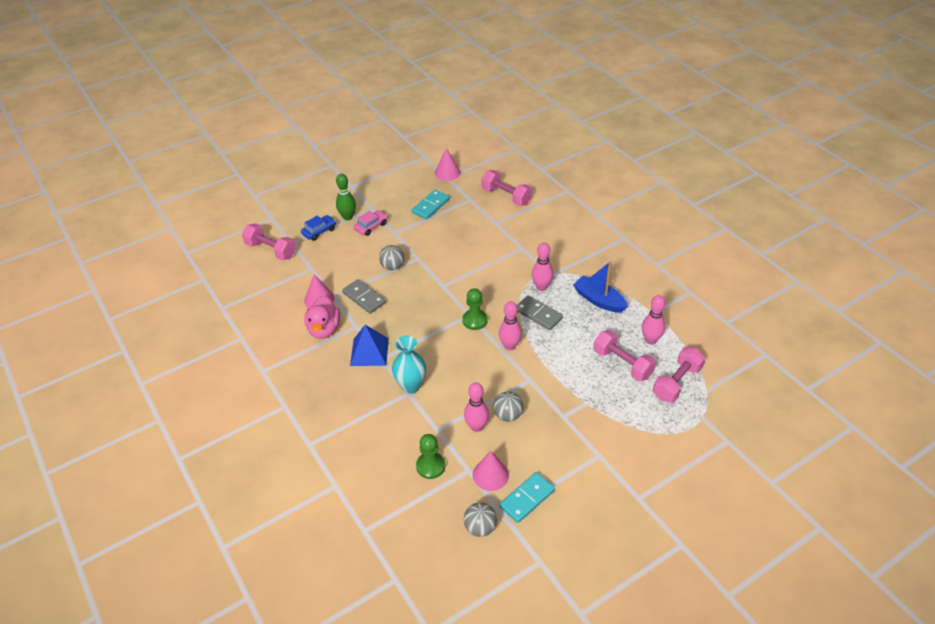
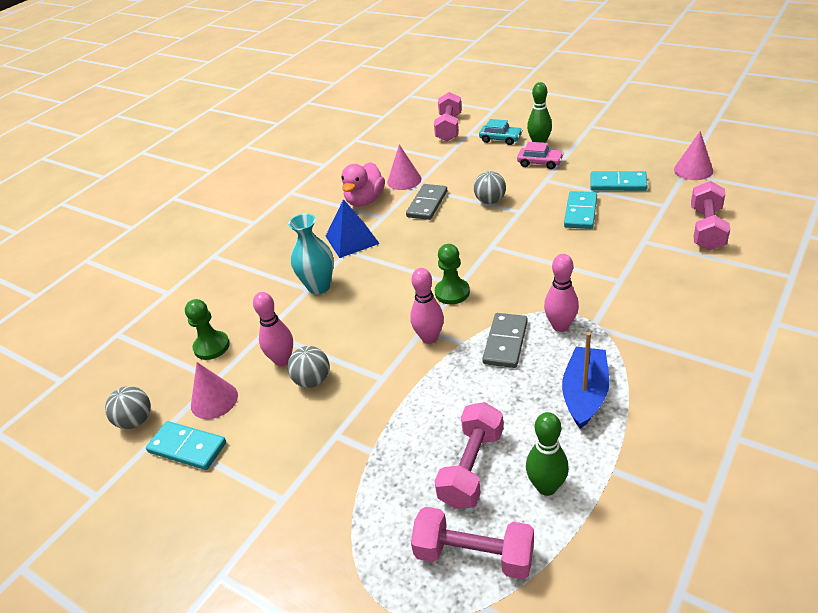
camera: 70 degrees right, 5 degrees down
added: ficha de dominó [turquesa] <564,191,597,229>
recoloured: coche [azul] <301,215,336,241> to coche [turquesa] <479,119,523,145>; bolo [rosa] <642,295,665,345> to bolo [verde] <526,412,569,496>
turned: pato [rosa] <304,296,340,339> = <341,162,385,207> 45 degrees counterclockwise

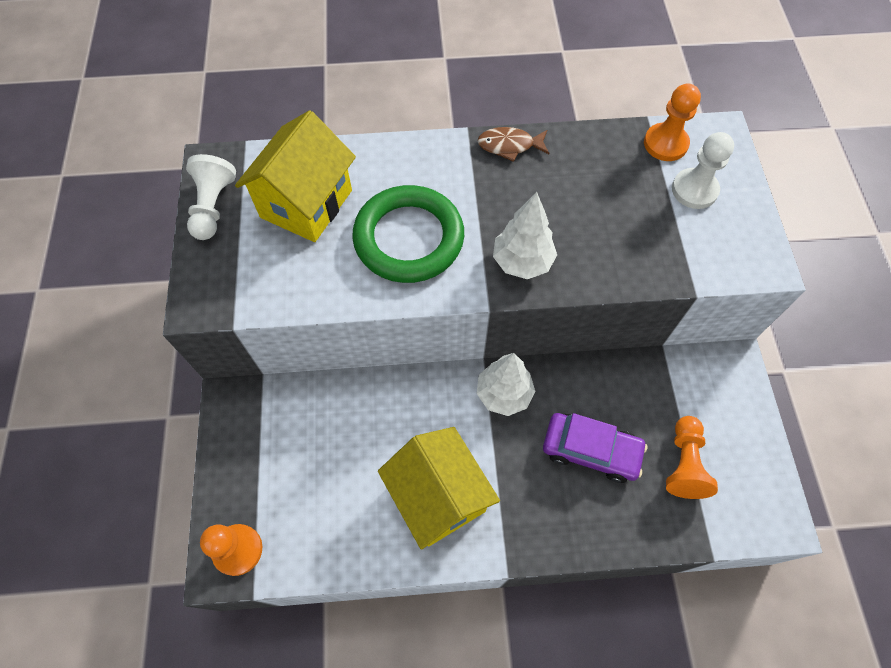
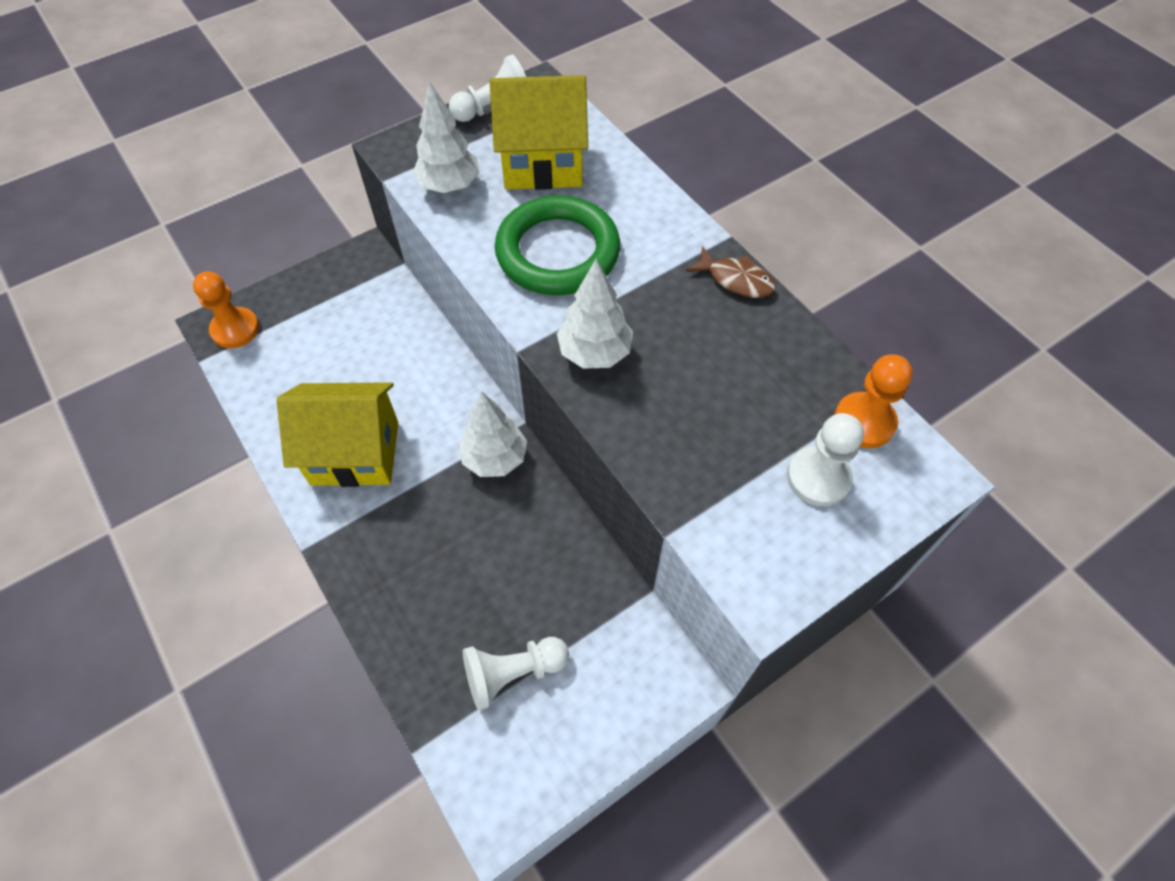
camera: 60 degrees right, 5 degrees down
removed: coche [morado] <543,413,647,483>
added: árbol [blanco] <412,81,479,193>
recoloured: peón [naranja] <666,416,718,499> to peón [blanco] <463,637,569,711>
turned: casa [amarillo] <378,427,500,549> = <277,382,398,487> 60 degrees clockwise; pez [marrón] <477,127,549,162> = <686,246,776,298> 150 degrees clockwise

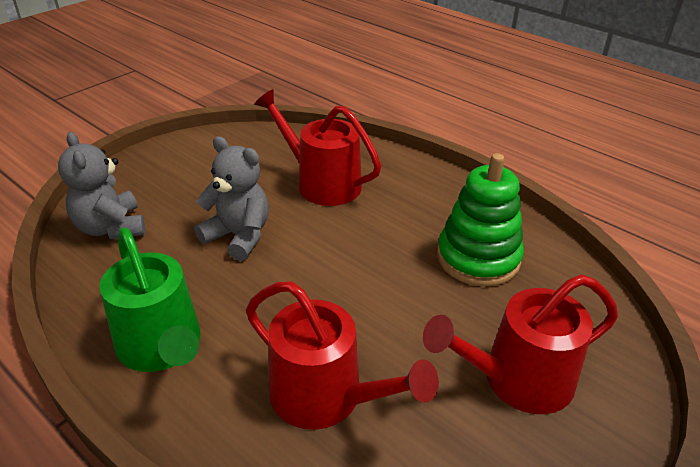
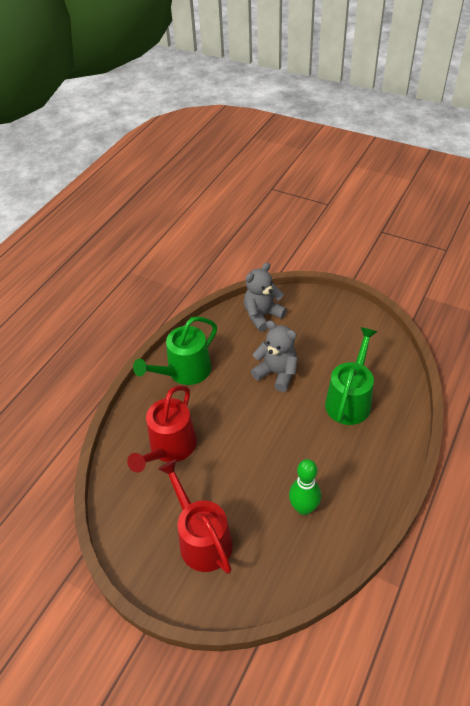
camera: 80 degrees right, 10 degrees up
replaced: juguete apilable [verde] <437,153,524,287> to bolo [verde] <289,459,321,515>
recoloured: regadera [rojo] <254,89,381,206> to regadera [verde] <325,327,377,425>
turned: osito [gris] <194,136,269,261> = <251,321,298,392> 75 degrees counterclockwise

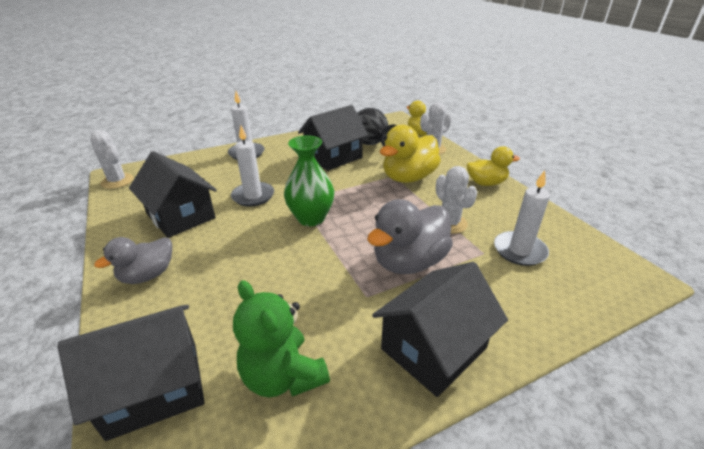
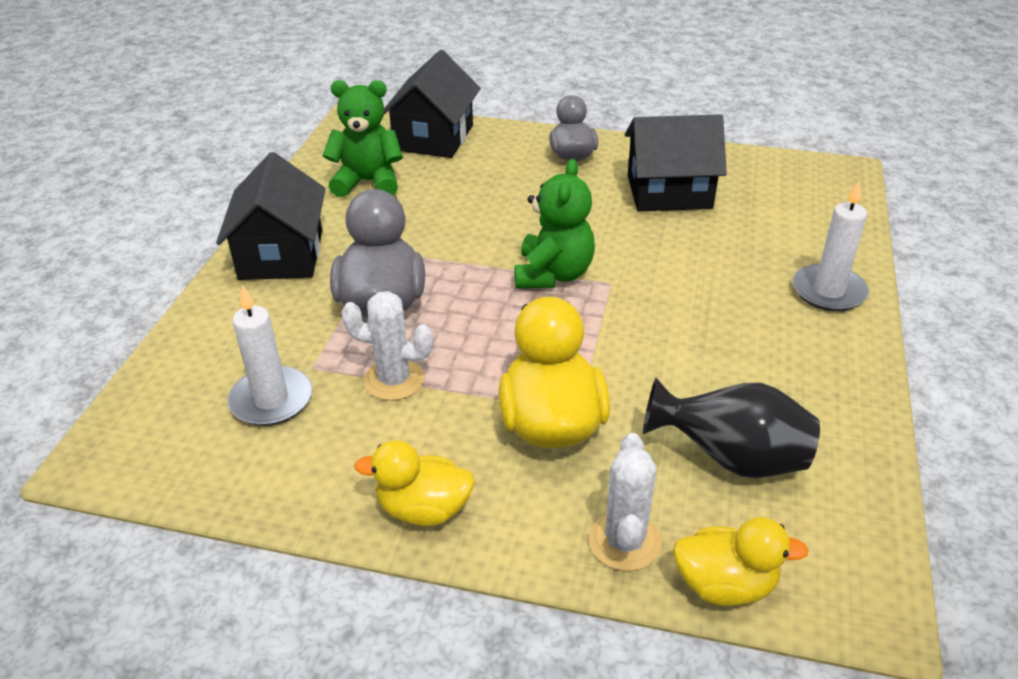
camera: 130 degrees right, 5 degrees up
removed: cactus [blanco] <90,130,134,189>; vela [blanco] <231,126,274,206>; casa [negro] <298,105,368,171>
replaced: florero [verde] <284,136,334,226> to osito [verde] <515,159,595,289>
turned: pato [amarillo] <467,146,520,186> = <354,440,475,526> 60 degrees clockwise

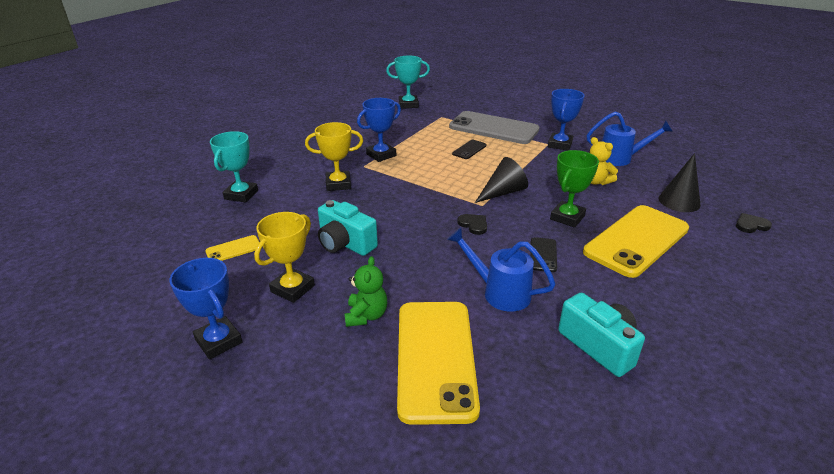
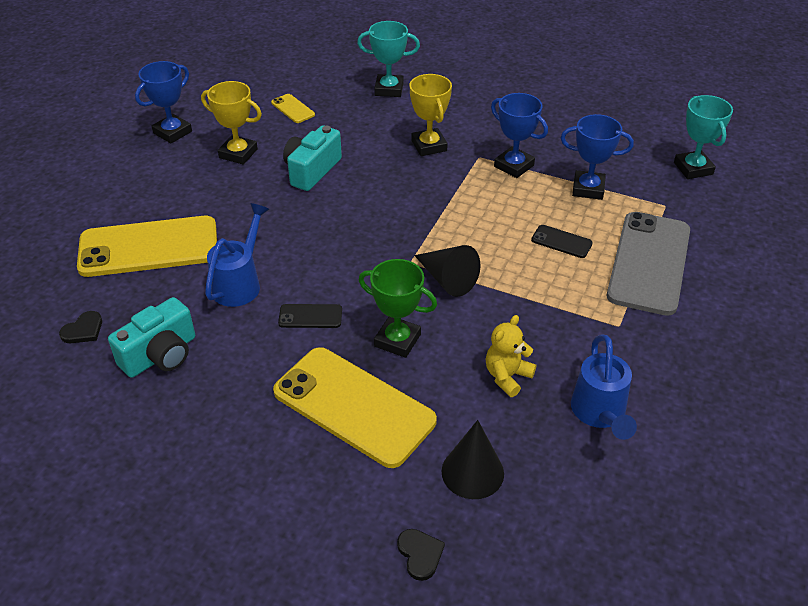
camera: 80 degrees right, 10 degrees up
removed: osito [verde] <345,256,387,327>
moved: corazón [negro] <457,214,487,235> to <59,311,102,343>; trofeo [azul] <548,89,584,151> to <561,114,634,200>

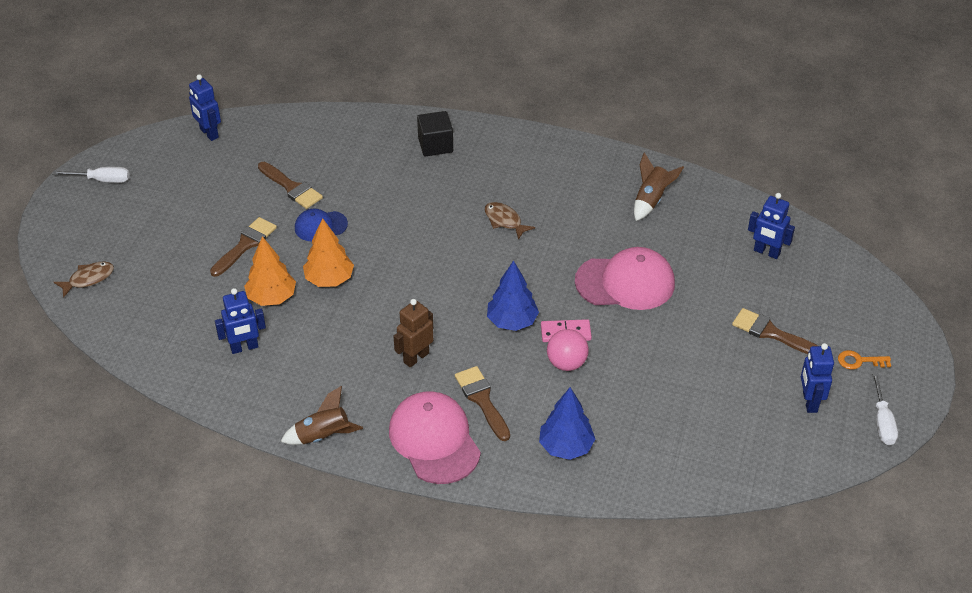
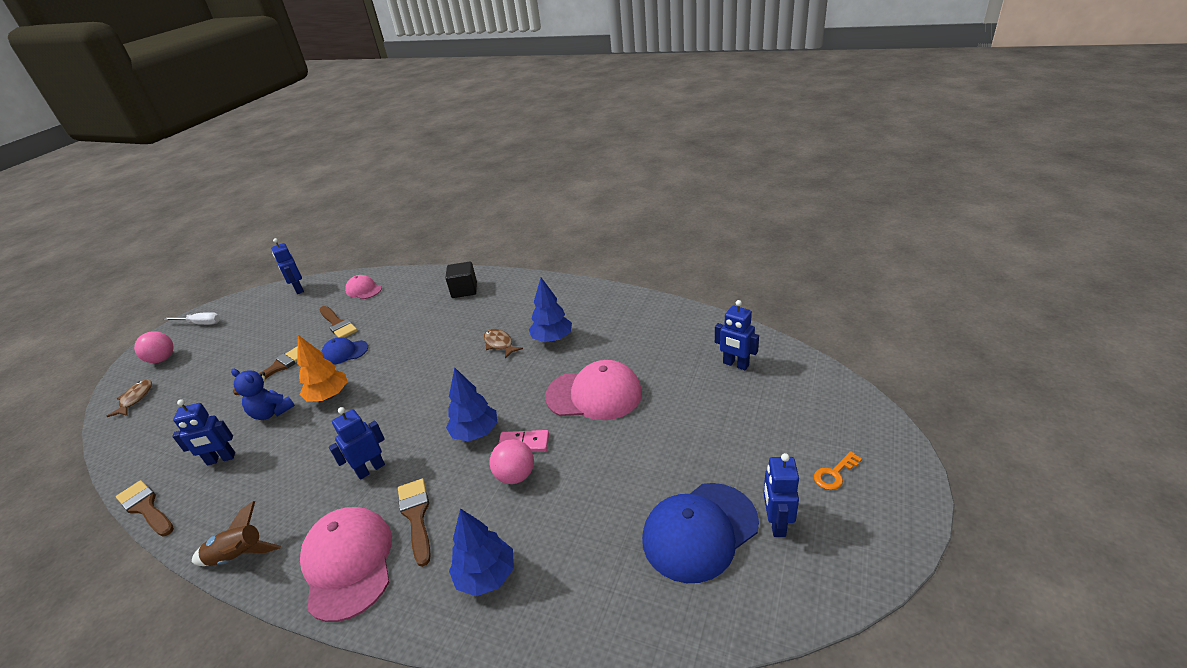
camera: 10 degrees right, 10 degrees down
removed: cohete [marrón] <634,152,684,221>; destornillador [blanco] <872,372,898,445>
added: pelota [rosa] <134,331,174,363>; gorra [rosa] <345,275,382,299>; árbol [azul] <529,278,572,342>; gorra [azul] <642,483,759,583>
moved: pincel [marrón] <732,308,818,354> to <116,480,174,537>
replaced: árbol [naranja] <244,236,296,306> to osito [azul] <231,369,295,420>
recoloured: robot [marrón] <394,299,433,368> to robot [azul] <329,407,385,480>
turned: pez [marrón] <54,262,114,298> = <106,380,152,417> 60 degrees counterclockwise; llave [naranja] <838,350,891,369> = <814,451,862,490> 45 degrees counterclockwise

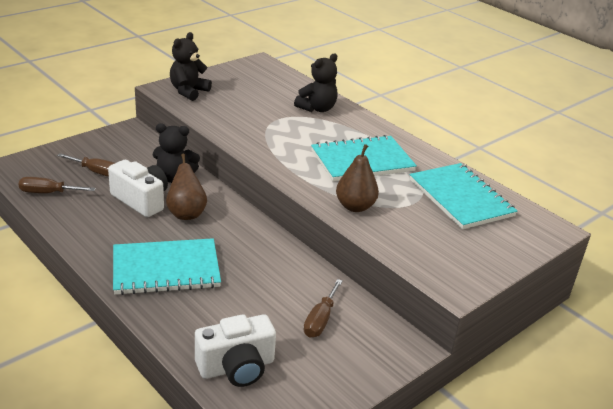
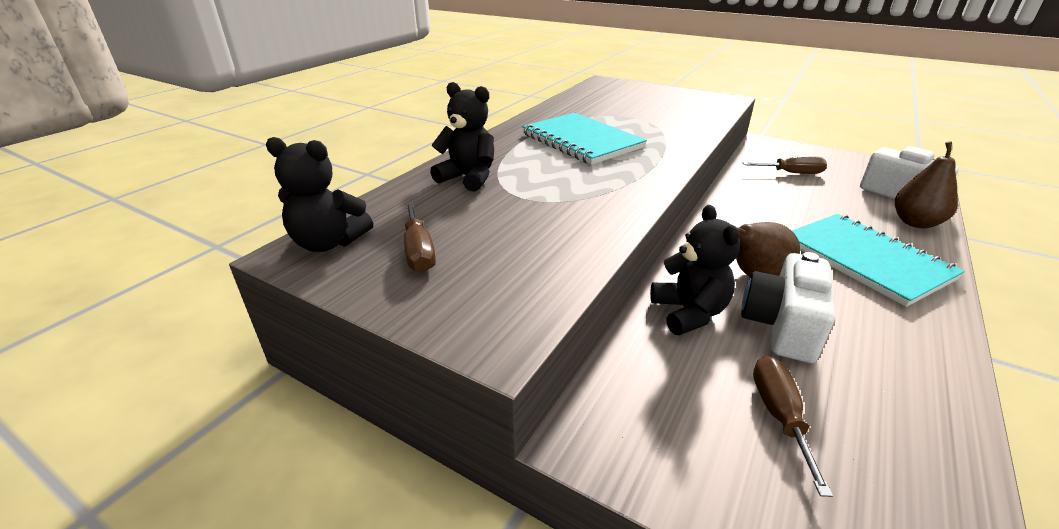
camera: 105 degrees left, 0 degrees up
removed: cuaderno [turquesa] <409,163,517,229>
moved: destornillador [marrón] <19,177,96,193> to <404,202,436,273>; osito [negro] <170,32,212,101> to <266,137,373,252>; pera [marrón] <336,144,379,212> to <895,141,958,228>

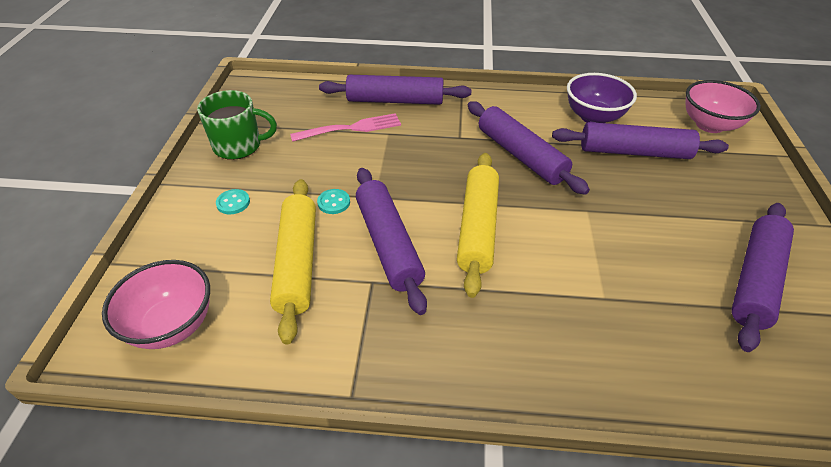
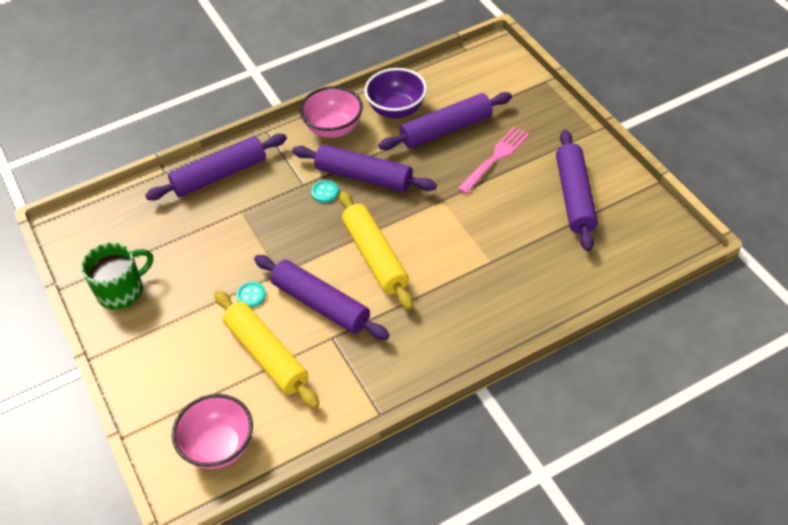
camera: 30 degrees left, 5 degrees up
moved: botón [turquesa] <216,189,250,214> to <311,180,339,203>; tenedor [rosa] <290,113,401,142> to <458,127,530,194>; cuenco [rosa] <686,80,761,133> to <300,86,363,138>

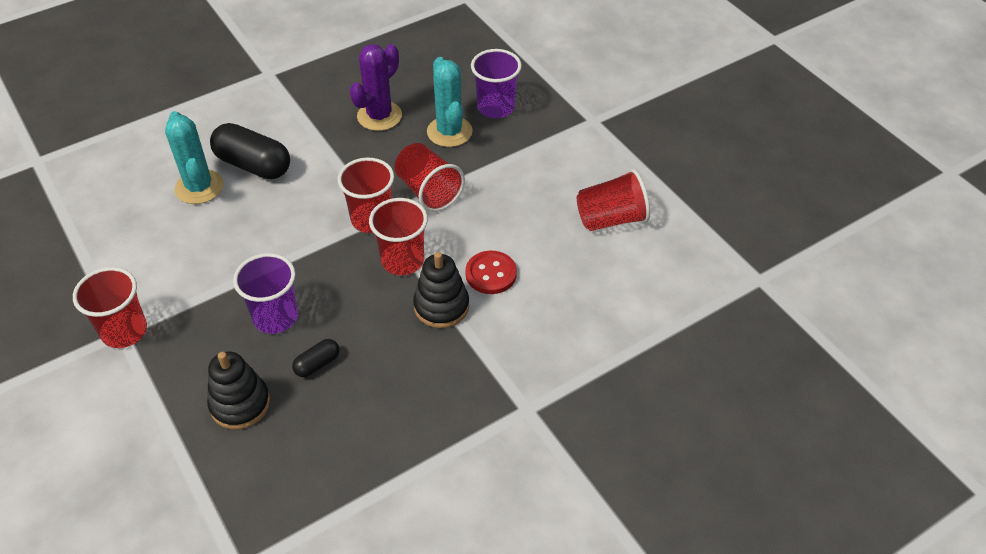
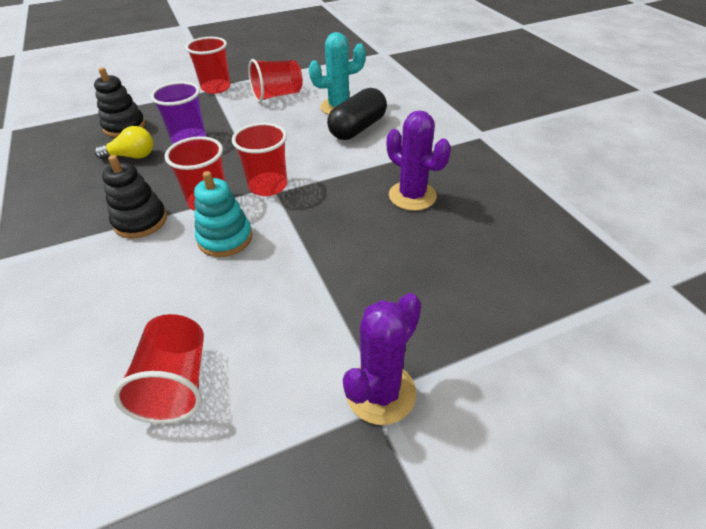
camera: 100 degrees right, 5 degrees down
removed: cactus [turquesa] <427,57,473,147>; botón [rojo] <465,251,517,294>; vaso [morado] <471,49,522,118>
added: juguete apilable [turquesa] <194,171,252,257>; cactus [morado] <343,293,422,425>
moved: vaso [rojo] <394,143,465,212> to <249,59,303,103>
replaced: cápsula [negro] <292,339,339,377> to bombilla [amarillo] <94,126,153,159>

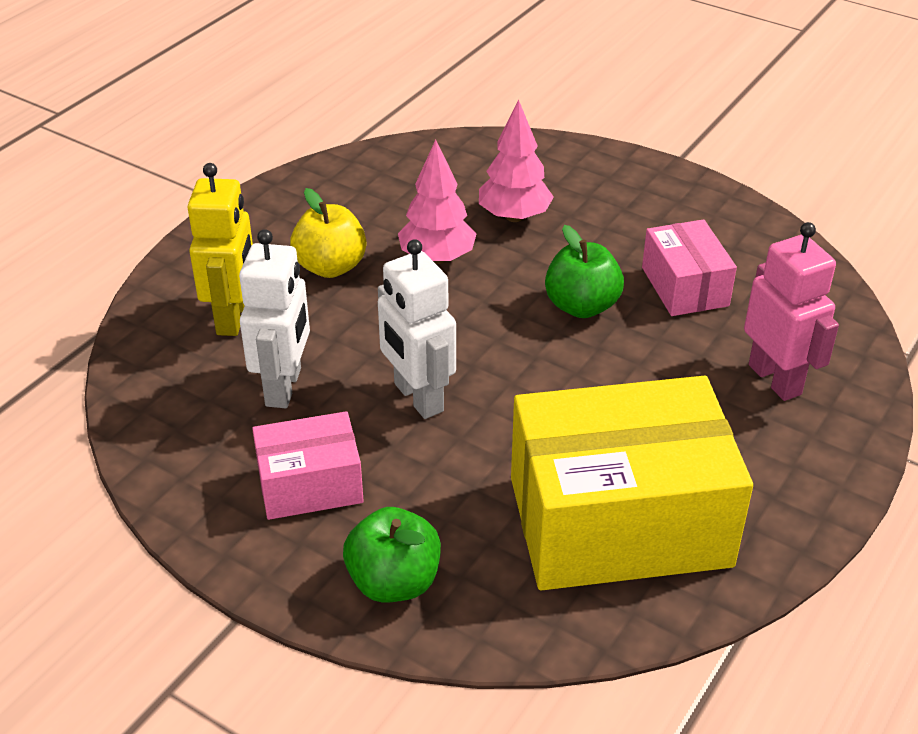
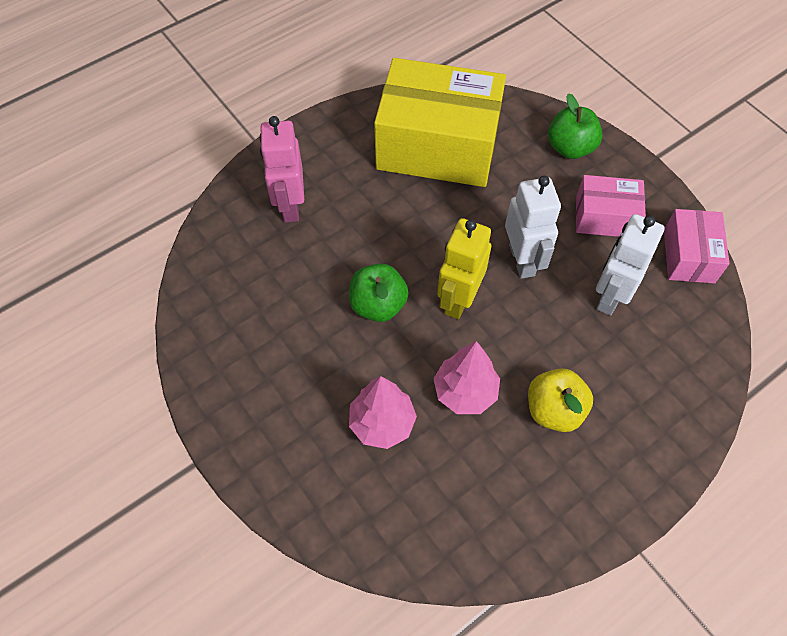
camera: 160 degrees left, 20 degrees up
moved: robot [amarillo] <188,163,253,336> to <437,218,491,319>; caja [rosa] <642,219,737,316> to <664,209,730,283>

